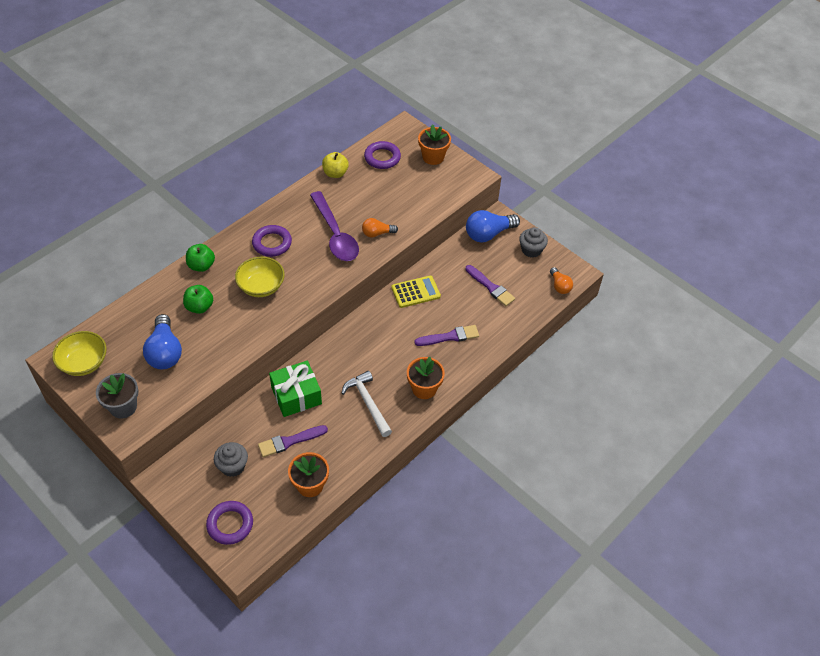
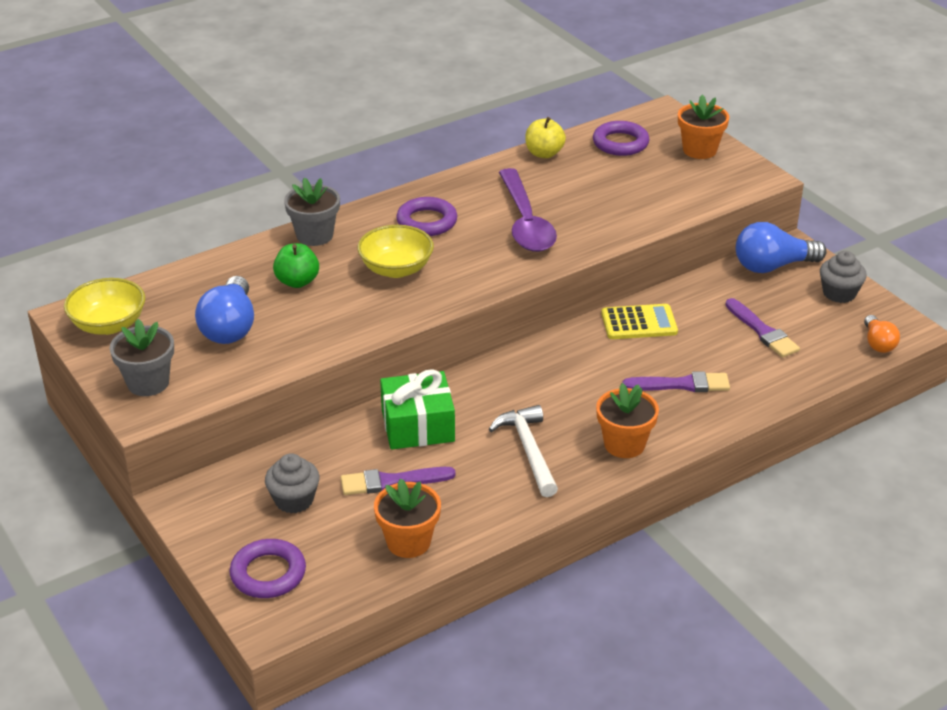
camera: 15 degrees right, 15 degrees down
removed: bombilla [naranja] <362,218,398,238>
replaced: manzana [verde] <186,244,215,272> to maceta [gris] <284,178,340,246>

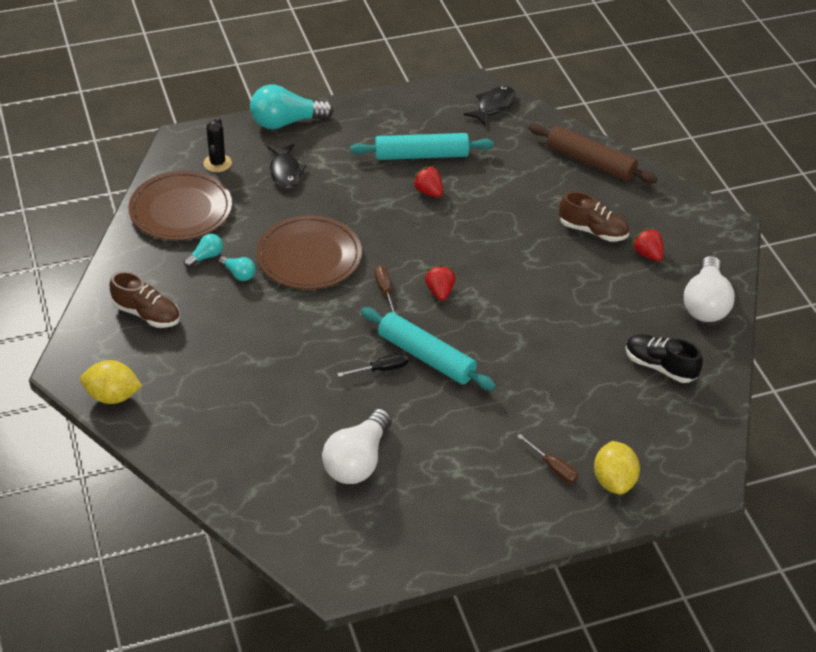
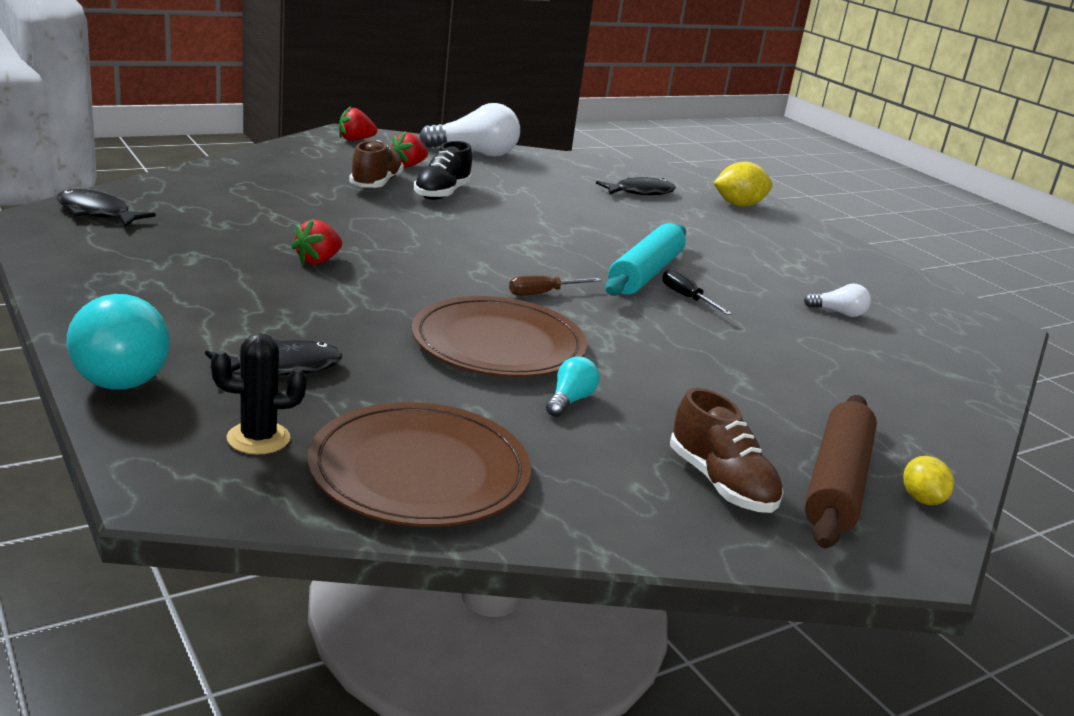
camera: 105 degrees left, 20 degrees down
removed: bombilla [turquesa] <184,234,223,268>; rodillo [turquesa] <350,133,494,160>; destornillador [marrón] <517,434,579,483>
added: pez [negro] <596,177,676,195>
moved: fresa [rojo] <425,265,456,301> to <339,106,377,141>; rodillo [marrón] <529,124,657,183> to <804,395,877,549>; zapato [negro] <625,334,703,383> to <414,141,472,200>
turned: zapato [marrón] <110,271,180,328> = <670,388,783,513> 135 degrees clockwise
resized: limón [amarillo] <80,360,142,404> = <903,456,954,505> x0.60; bombilla [blanco] <322,408,392,484> = <804,284,871,317> x0.49

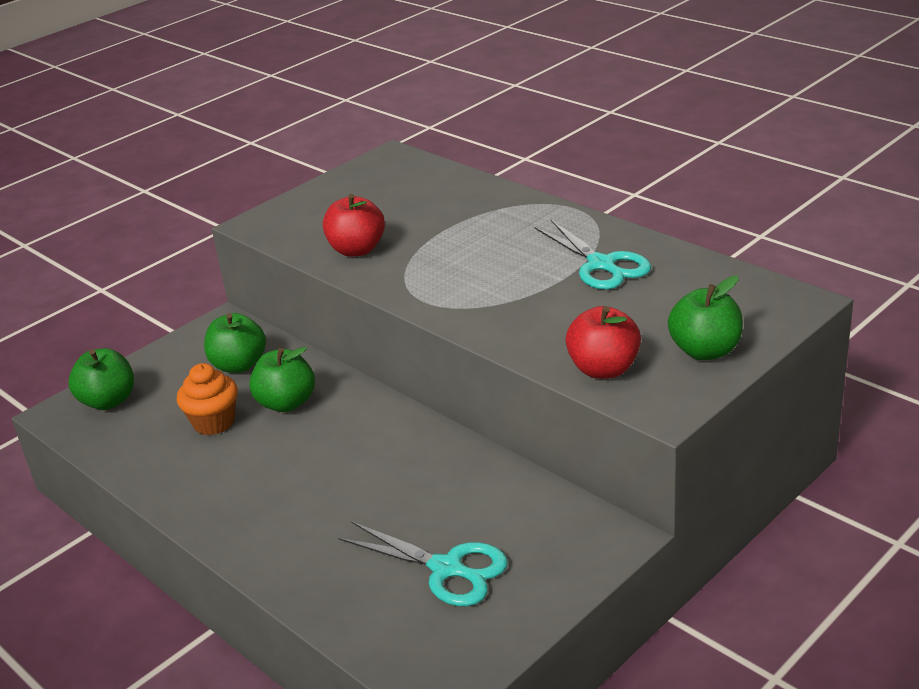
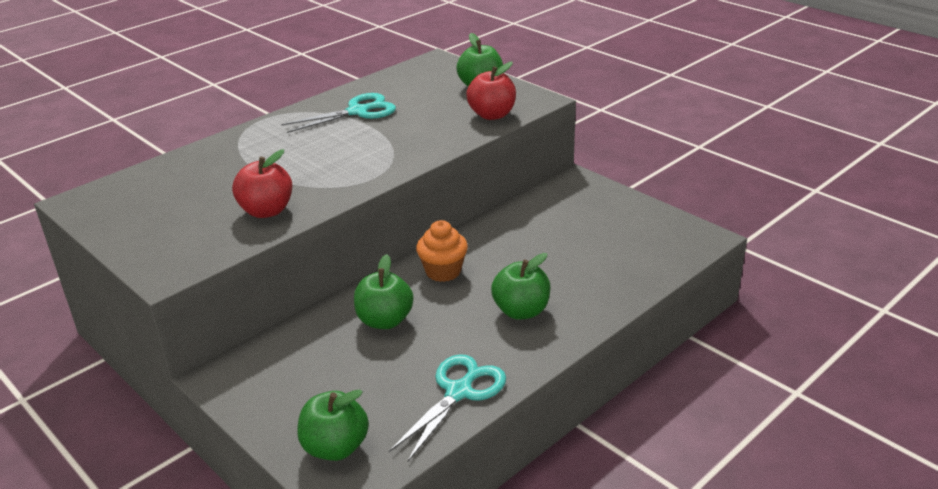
camera: 90 degrees left, 0 degrees up
moved: magdalena [naranja] <177,363,238,435> to <416,220,468,282>; manzana [verde] <204,313,266,373> to <491,253,551,320>; tijeras [turquesa] <338,521,508,606> to <389,354,506,463>

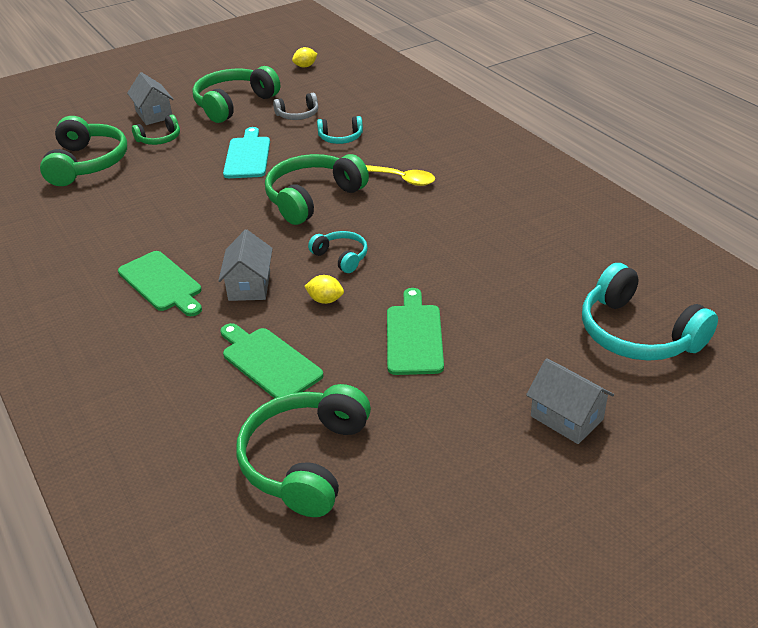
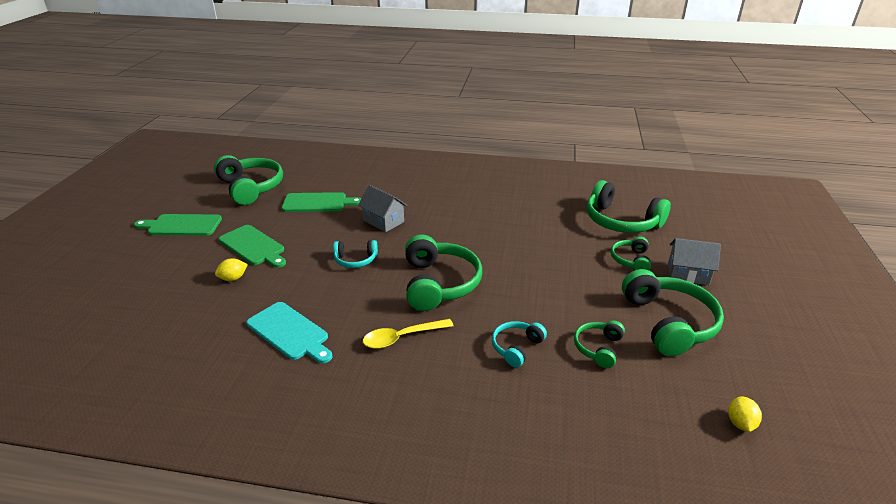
camera: 130 degrees right, 5 degrees down
removed: casa [gris] <526,358,614,444>; auriculares [turquesa] <582,263,718,361>
moved: tabla de cortar [verde] <118,251,202,316> to <134,214,222,236>; tabla de cortar [turquesa] <223,127,270,178> to <247,302,332,363>; limón [amarillo] <304,275,344,304> to <215,258,248,281>
recoloured: auriculares [gris] <273,93,318,120> to auriculares [verde] <574,321,625,368>

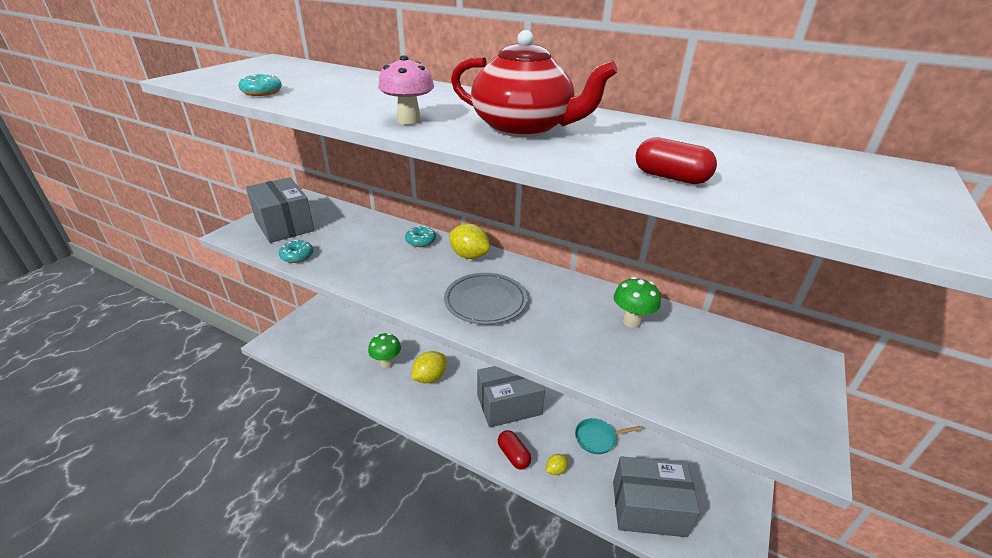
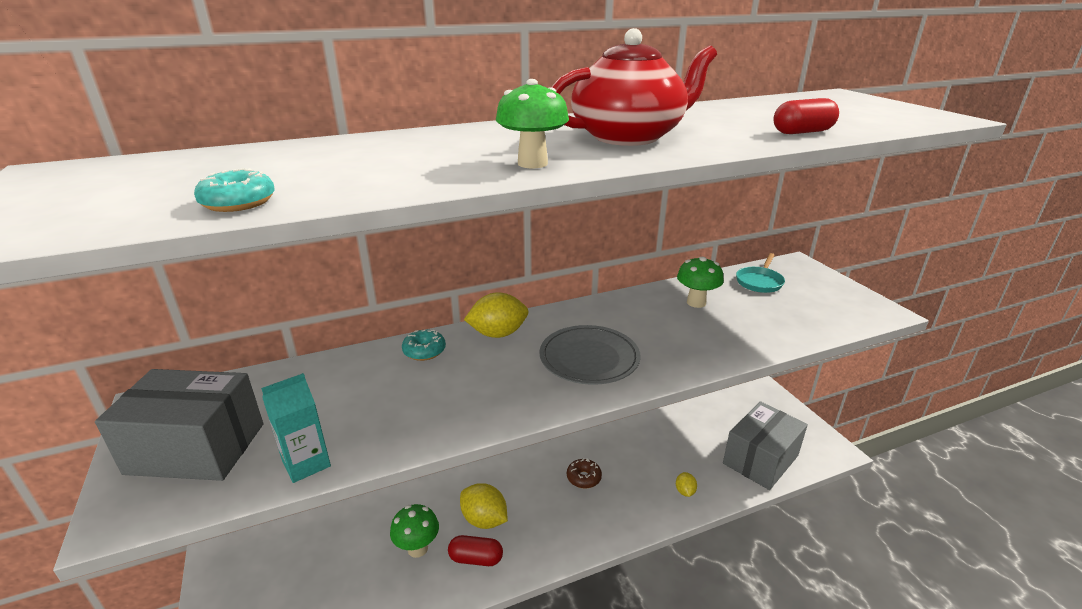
camera: 50 degrees left, 5 degrees down
moved: cápsula [rojo] <498,430,531,469> to <448,535,503,566>; sartén [turquesa] <575,418,642,454> to <736,253,785,293>
replaced: rosquilla [turquesa] <279,240,313,263> to cartón de leche [turquesa] <261,373,331,483>; caja [gris] <477,366,545,428> to rosquilla [marrón] <567,458,602,489>
recoloured: seta [rosa] <378,55,434,125> to seta [verde] <496,79,569,168>
turned: limón [amarillo] <412,351,447,383> = <460,483,508,529> 45 degrees counterclockwise

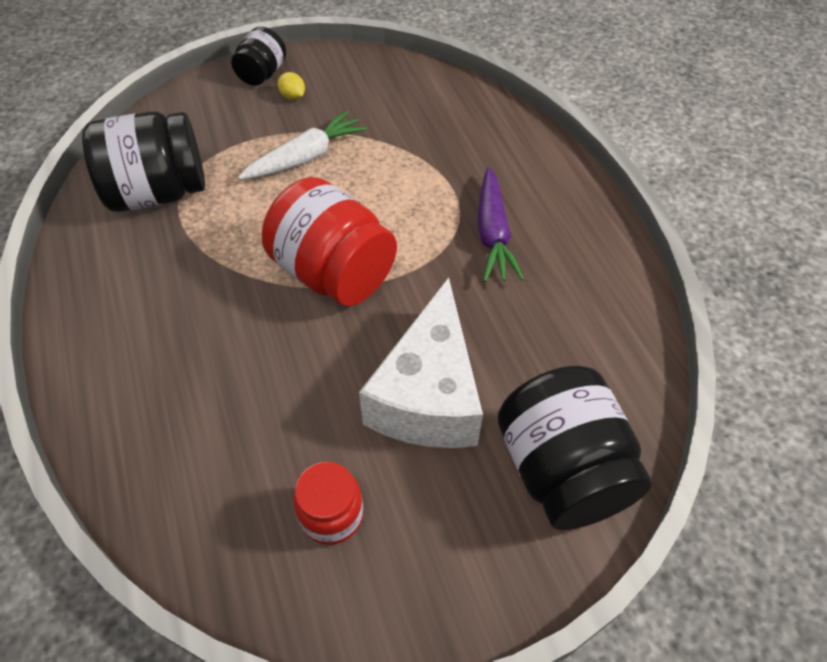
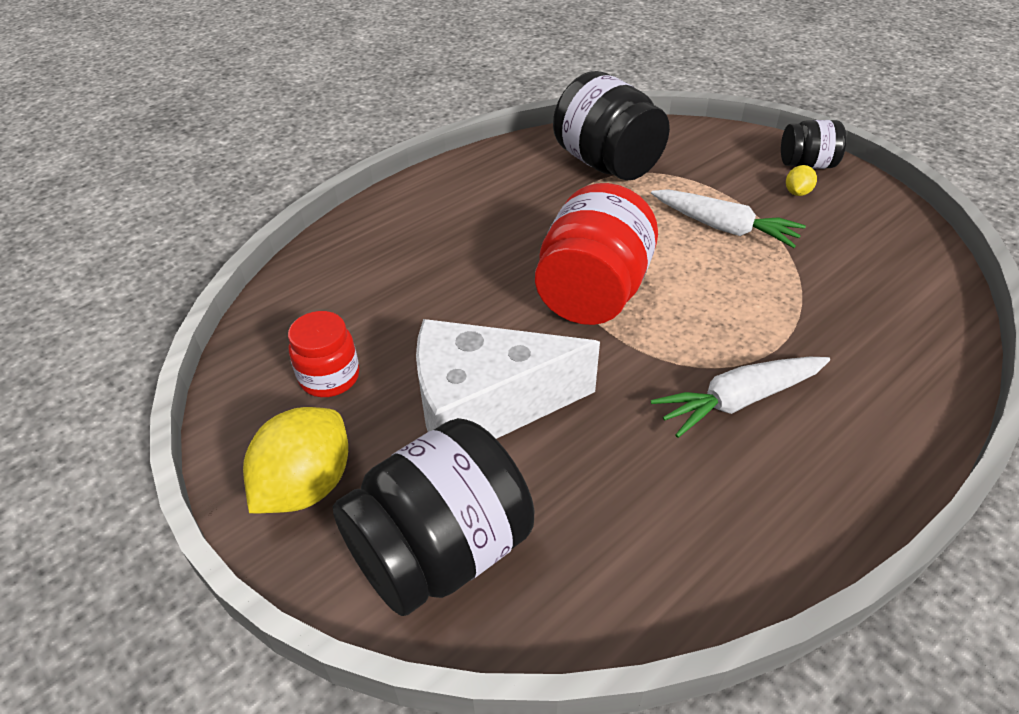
camera: 70 degrees right, 10 degrees down
added: limón [amarillo] <243,407,348,513>
recoloured: zanahoria [morado] <478,167,524,282> to zanahoria [blanco] <651,357,830,438>

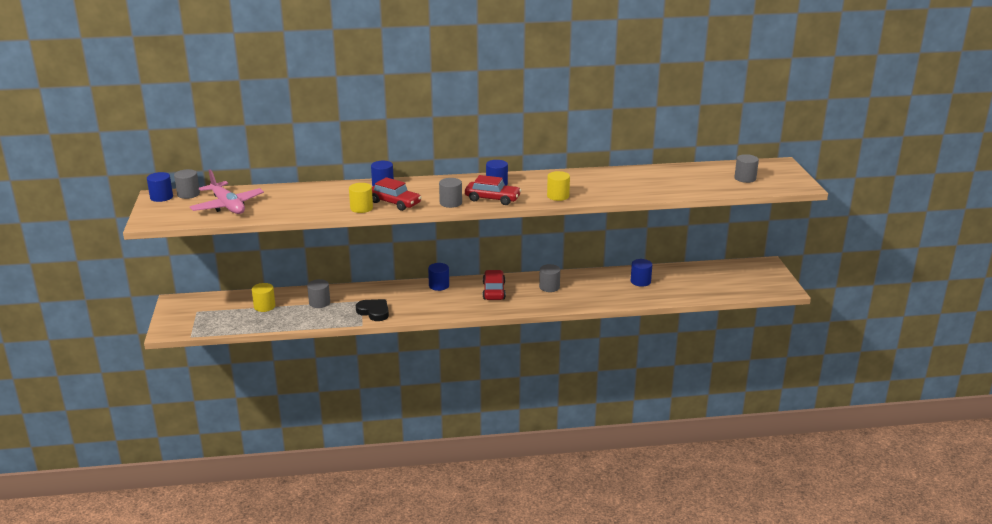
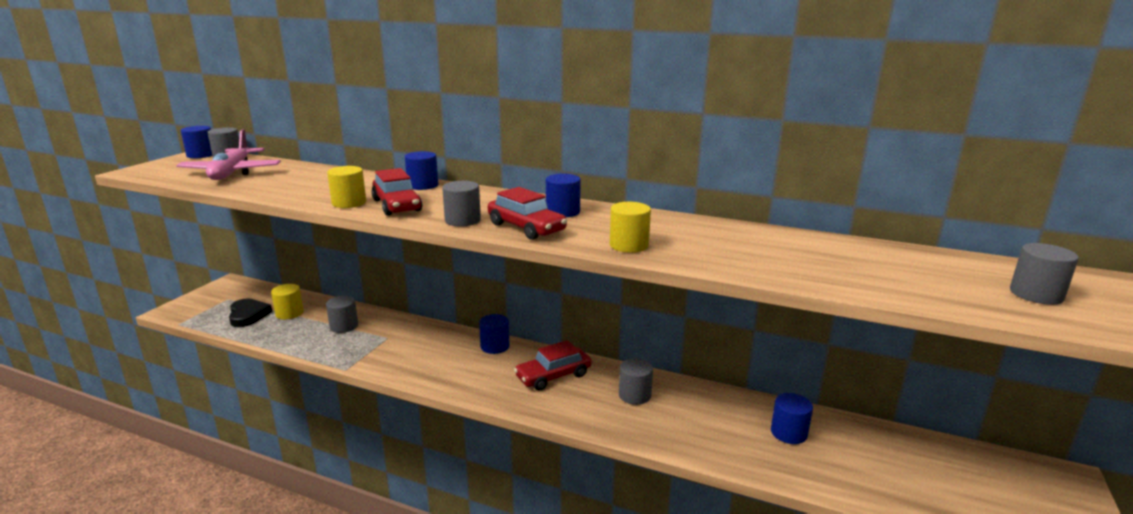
camera: 30 degrees right, 5 degrees down
moved: corazón [negro] <356,299,389,321> to <229,299,272,327>
turned: coche [rojo] <483,270,506,300> = <514,340,591,391> 150 degrees counterclockwise

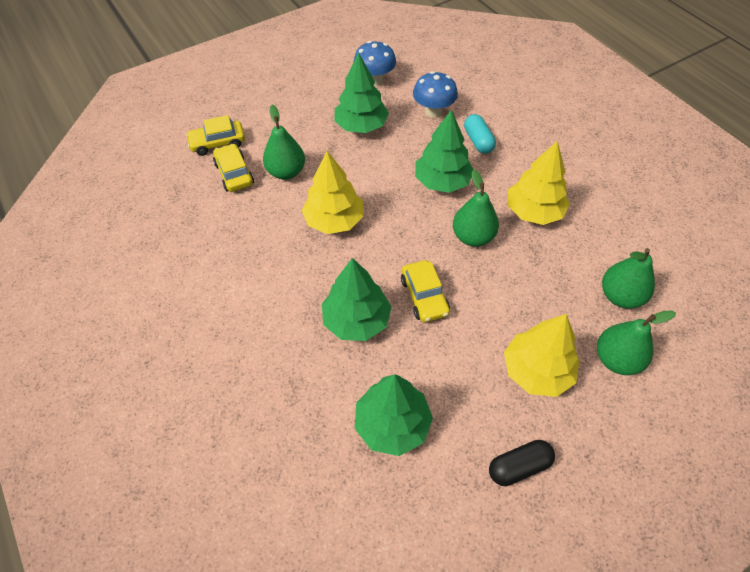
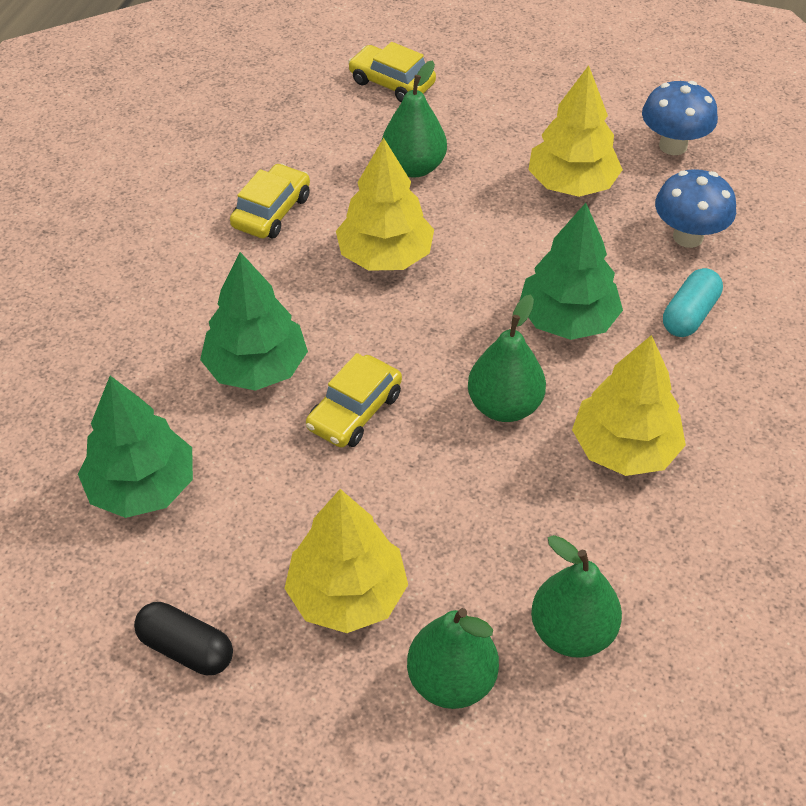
camera: 50 degrees right, 5 degrees down
moved: coche [amarillo] <213,144,254,192> to <230,163,310,238>
recoloured: árbol [verde] <334,52,389,133> to árbol [amarillo] <528,65,623,197>

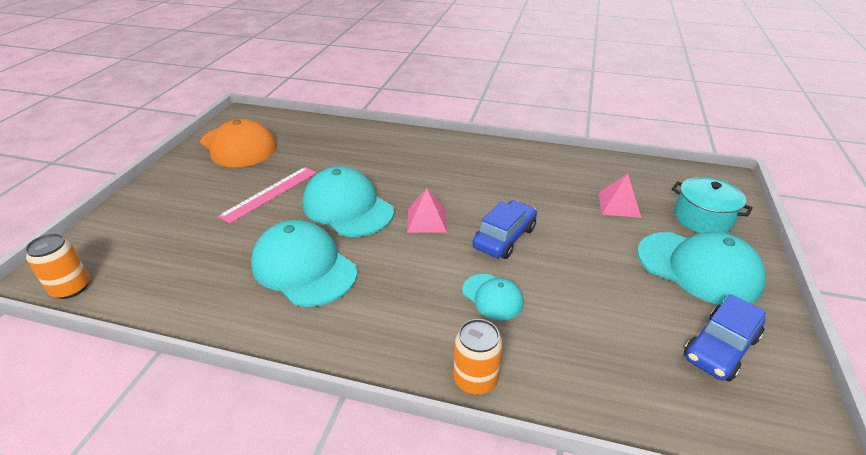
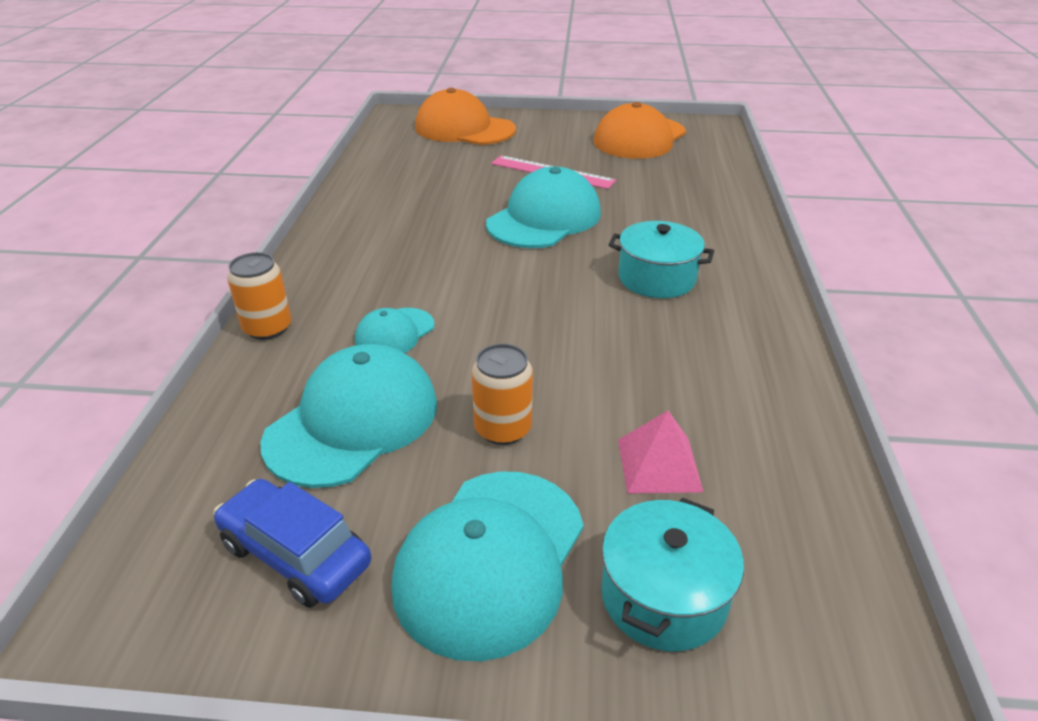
camera: 80 degrees right, 0 degrees up
removed: pirámide [rosa] <407,188,447,233>; coche [azul] <472,200,537,259>
added: gorra [naranja] <415,88,516,145>; olla [turquesa] <609,221,714,298>
moved: lata [naranja] <25,233,90,299> to <472,344,533,445>; gorra [turquesa] <251,220,358,307> to <260,344,437,488>

